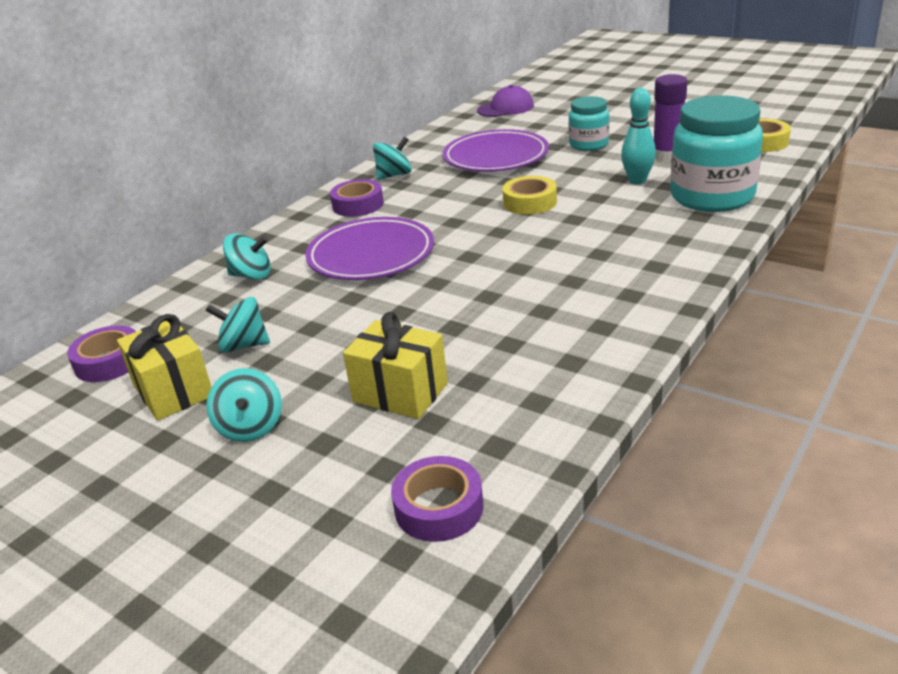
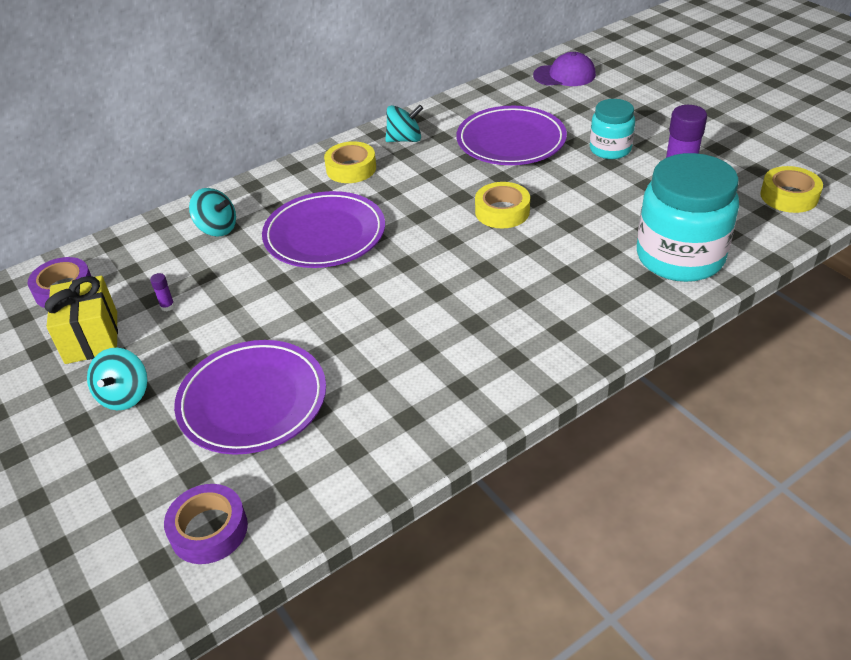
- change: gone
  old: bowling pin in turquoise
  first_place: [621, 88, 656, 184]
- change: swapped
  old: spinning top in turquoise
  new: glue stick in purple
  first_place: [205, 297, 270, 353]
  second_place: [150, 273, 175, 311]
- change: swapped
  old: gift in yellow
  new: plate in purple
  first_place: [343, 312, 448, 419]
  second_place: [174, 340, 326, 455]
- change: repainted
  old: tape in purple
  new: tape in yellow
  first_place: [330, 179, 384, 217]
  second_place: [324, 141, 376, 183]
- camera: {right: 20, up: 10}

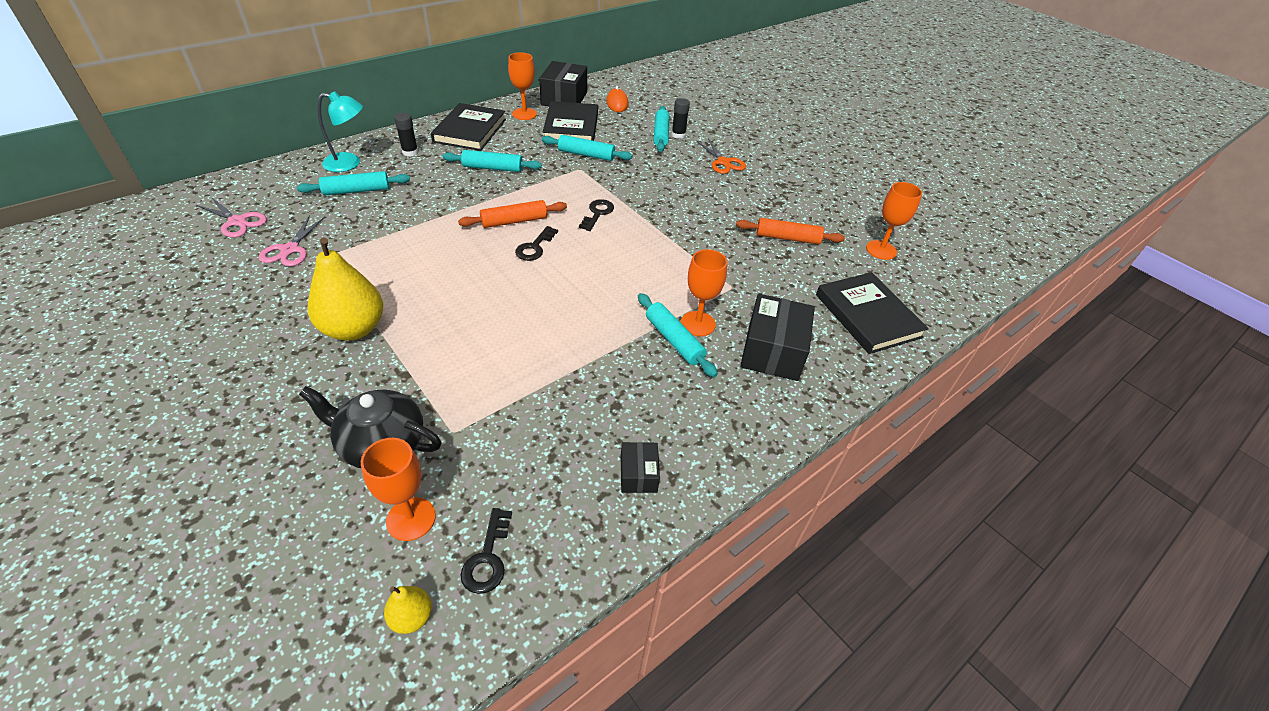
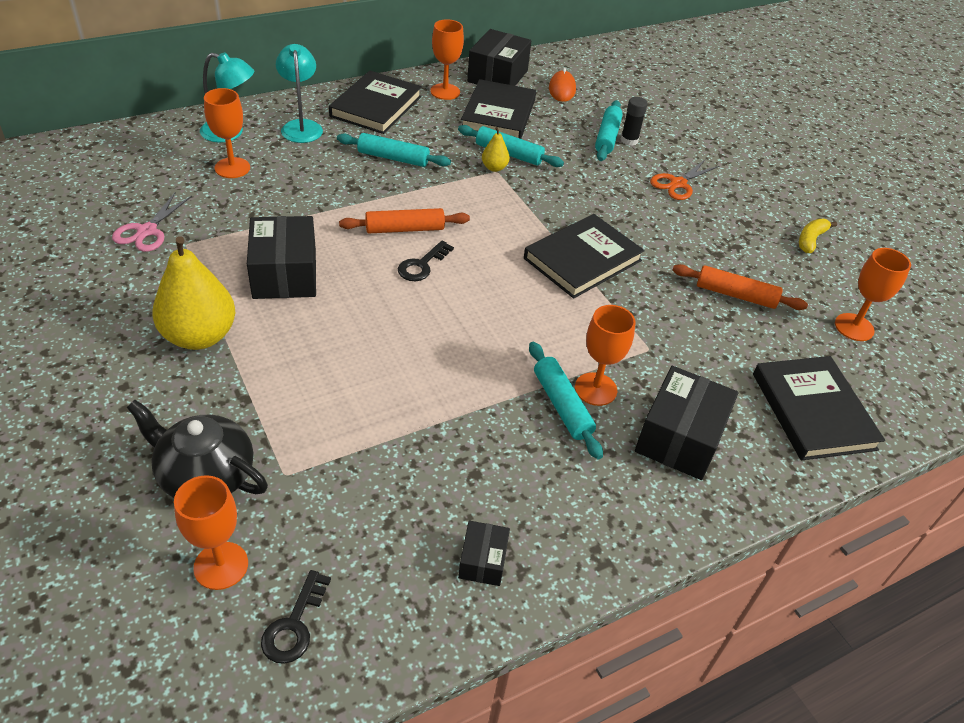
- change: gone
  old: scissors in pink
  first_place: [196, 197, 267, 238]
- change: gone
  old: key in black
  first_place: [579, 199, 614, 231]
- change: new
  new: box in black
  second_place: [247, 216, 316, 299]
- change: new
  new: book in black
  second_place: [524, 214, 645, 299]
- change: new
  new: banana in yellow
  second_place: [799, 219, 837, 253]
- change: shifted
  old: pear in yellow
  first_place: [384, 586, 432, 634]
  second_place: [482, 127, 510, 172]
- change: swapped
  old: rolling pin in turquoise
  new: goblet in orange
  first_place: [297, 171, 410, 195]
  second_place: [204, 88, 250, 178]
- change: swapped
  old: glue stick in black
  new: lamp in turquoise
  first_place: [394, 113, 418, 156]
  second_place: [276, 44, 323, 143]
- change: rotated
  old: scissors in orange
  first_place: [696, 138, 746, 174]
  second_place: [650, 160, 719, 200]
  degrees: 60
- camera: {right: 10, up: 0}

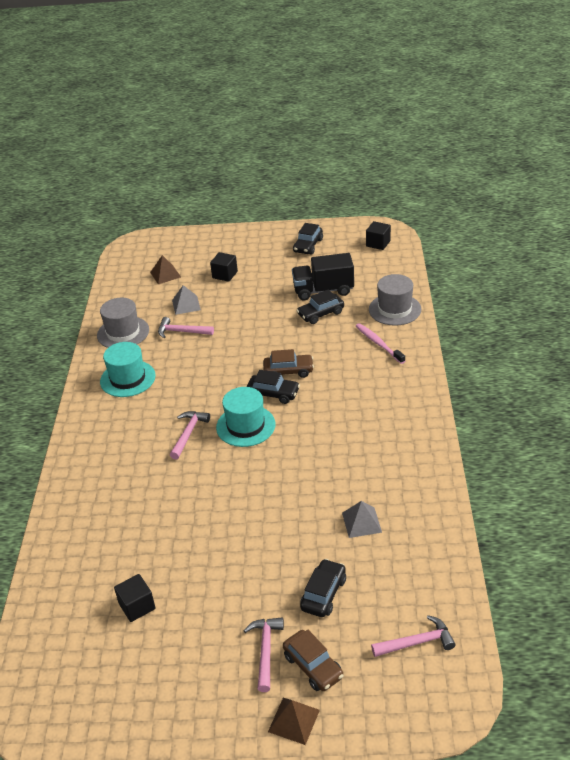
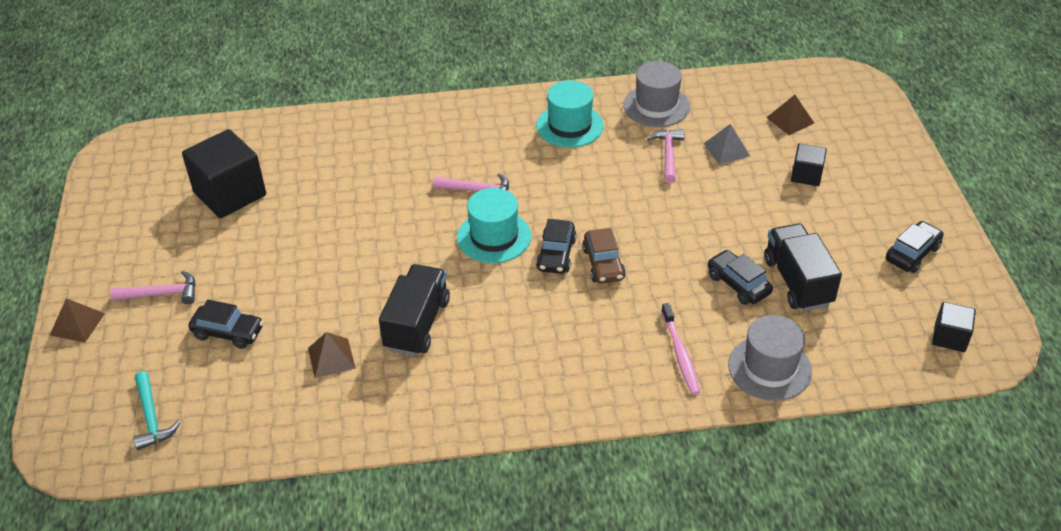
- change: gone
  old: car in brown
  first_place: [283, 630, 344, 691]
- change: new
  new: truck in black
  second_place: [379, 264, 450, 356]
- change: repainted
  old: pyramid in grey
  new: pyramid in brown
  first_place: [342, 501, 382, 538]
  second_place: [308, 332, 356, 378]
- change: repainted
  old: hammer in pink
  new: hammer in turquoise
  first_place: [371, 615, 456, 657]
  second_place: [133, 371, 181, 450]
- change: rotated
  old: car in black
  first_place: [293, 223, 323, 255]
  second_place: [886, 221, 943, 273]
  degrees: 120
- change: rotated
  old: toothbrush in pink
  first_place: [356, 323, 405, 364]
  second_place: [661, 303, 700, 395]
  degrees: 120
- change: scaled
  old: cube in black
  first_place: [114, 574, 155, 622]
  second_place: [182, 129, 266, 218]
  factor: 1.92
- camera: {right: 80, up: 5}

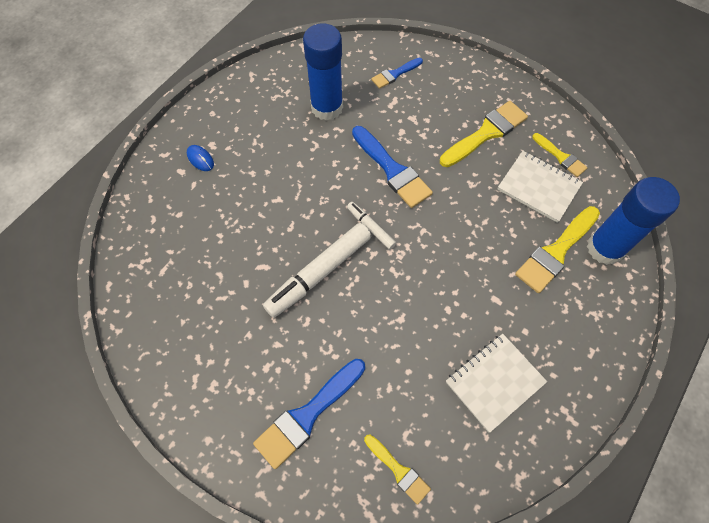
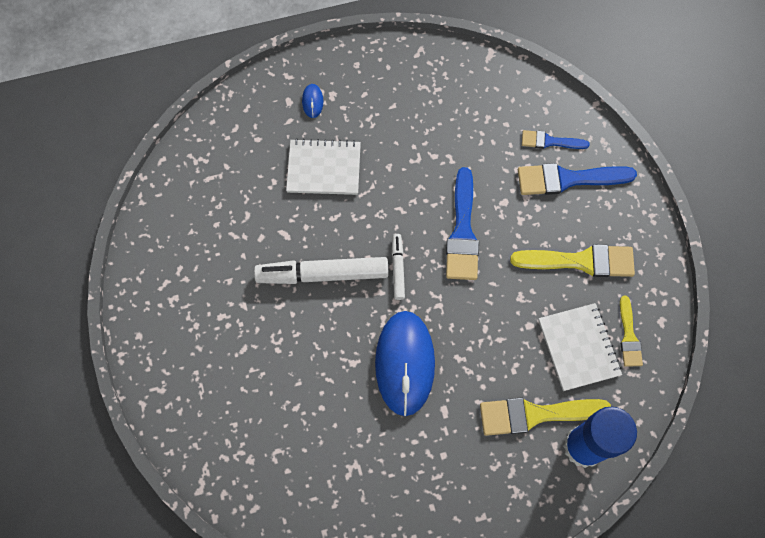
- change: gone
  old: glue stick in blue
  first_place: [303, 23, 343, 121]
- change: gone
  old: brush in yellow
  first_place: [364, 434, 431, 505]
- change: new
  new: mouse in blue
  second_place: [375, 311, 435, 416]
- change: shifted
  old: brush in blue
  first_place: [253, 359, 365, 469]
  second_place: [518, 163, 637, 195]
- change: shifted
  old: notebook in white
  first_place: [446, 334, 547, 433]
  second_place: [286, 138, 361, 195]
- camera: {right: 40, up: 5}

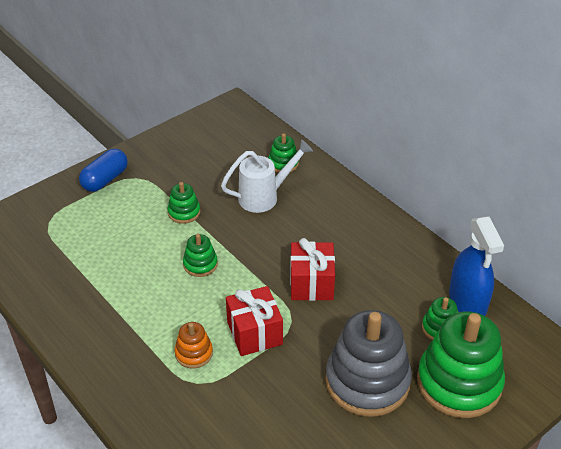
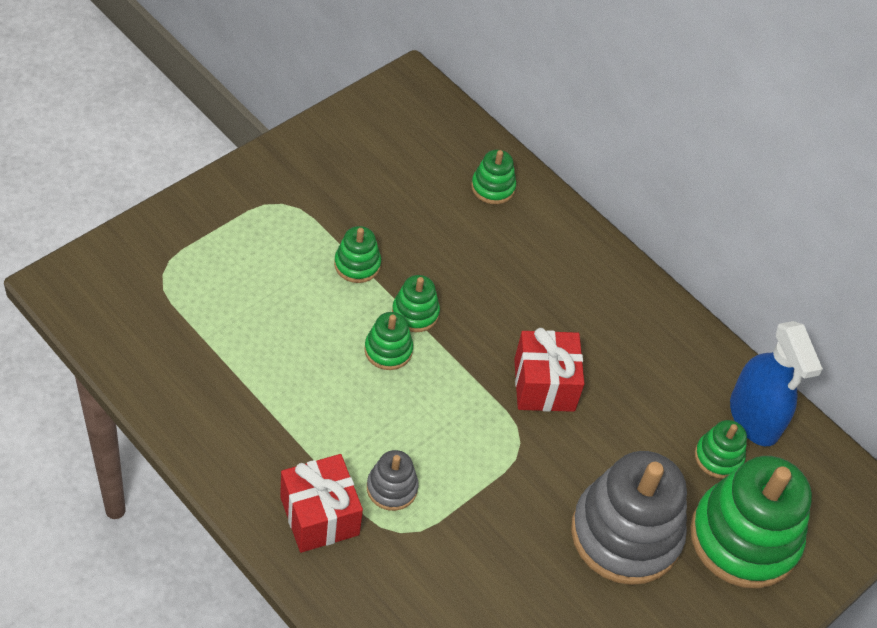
- change: gone
  old: capsule in blue
  first_place: [79, 149, 128, 192]
- change: gone
  old: watering can in white
  first_place: [221, 139, 313, 213]
- change: new
  new: stacking toy in green
  second_place: [392, 275, 440, 332]
- change: shifted
  old: gift in red
  first_place: [226, 286, 283, 356]
  second_place: [280, 454, 363, 553]
- change: repainted
  old: stacking toy in orange
  new: stacking toy in grey
  first_place: [175, 322, 213, 368]
  second_place: [367, 450, 419, 511]
- camera: {right: -10, up: 10}

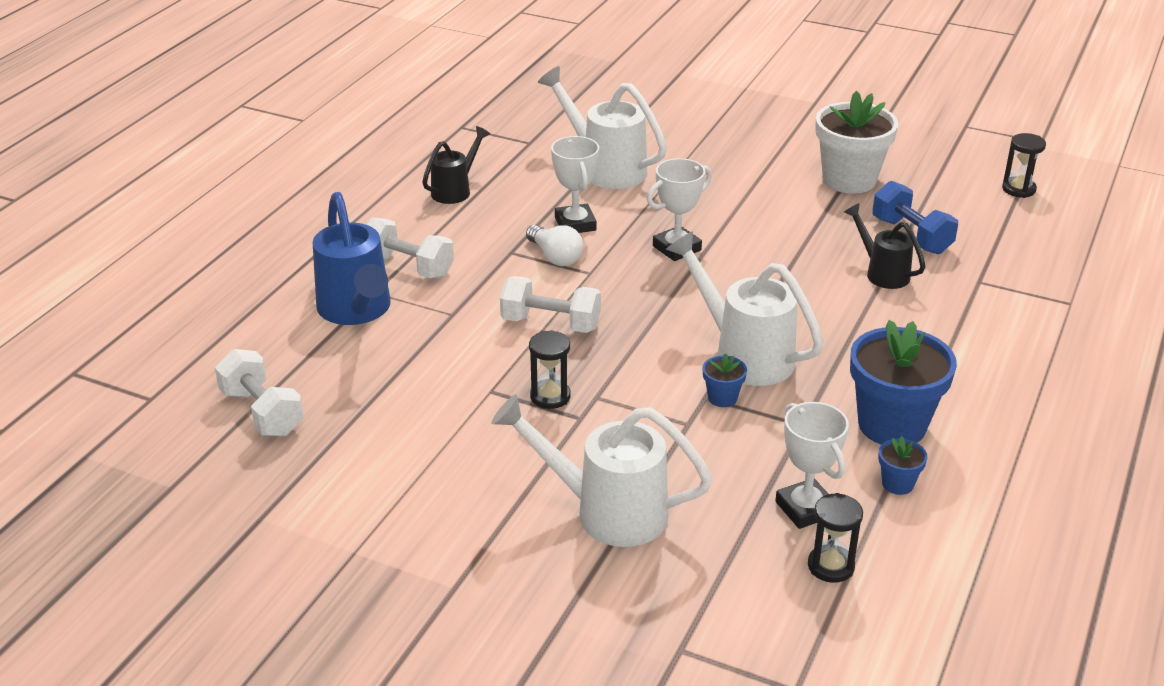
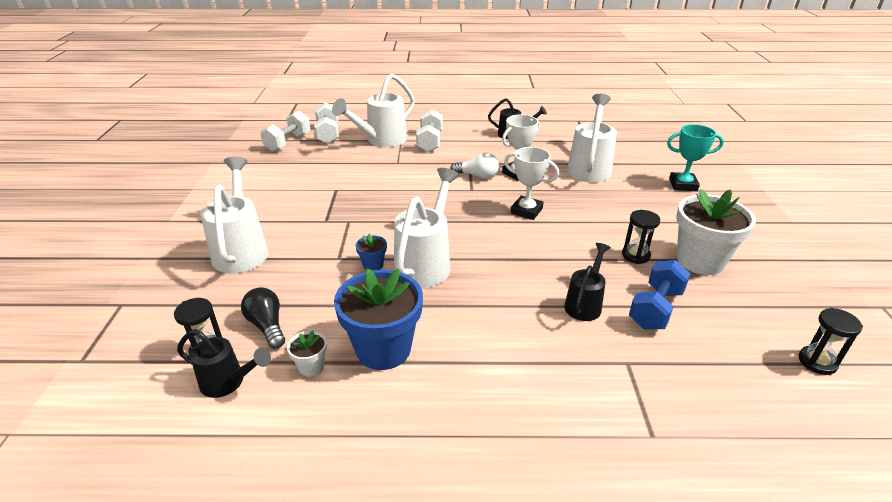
- change: new
  new: watering can in black
  second_place: [177, 329, 271, 398]
- change: new
  new: trophy in turquoise
  second_place: [667, 124, 724, 191]
- change: shifted
  old: dumbbell in white
  first_place: [500, 276, 601, 333]
  second_place: [314, 102, 339, 144]
- change: shifted
  old: hourglass in black
  first_place: [529, 330, 571, 409]
  second_place: [622, 210, 660, 264]
- change: swapped
  old: trophy in white
  new: light bulb in black
  first_place: [775, 402, 849, 529]
  second_place: [241, 287, 285, 349]
- change: repainted
  old: watering can in blue
  new: watering can in white
  first_place: [313, 192, 391, 325]
  second_place: [332, 73, 415, 147]
- change: repainted
  old: flower pot in blue
  new: flower pot in white
  first_place: [878, 436, 928, 495]
  second_place: [287, 330, 327, 376]
- change: rotated
  old: light bulb in white
  first_place: [526, 225, 583, 266]
  second_place: [450, 153, 499, 179]
  degrees: -105
- camera: {right: 65, up: 0}

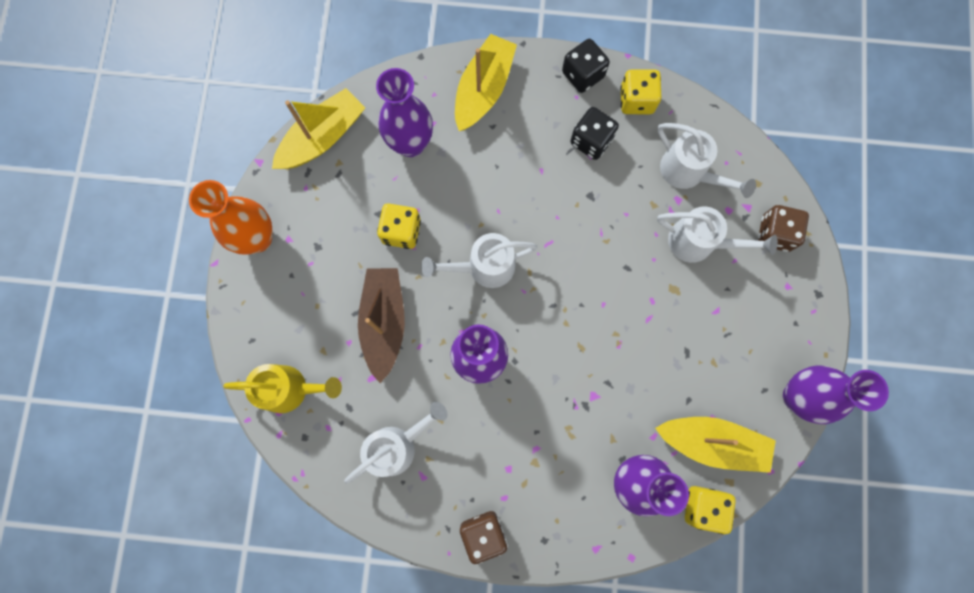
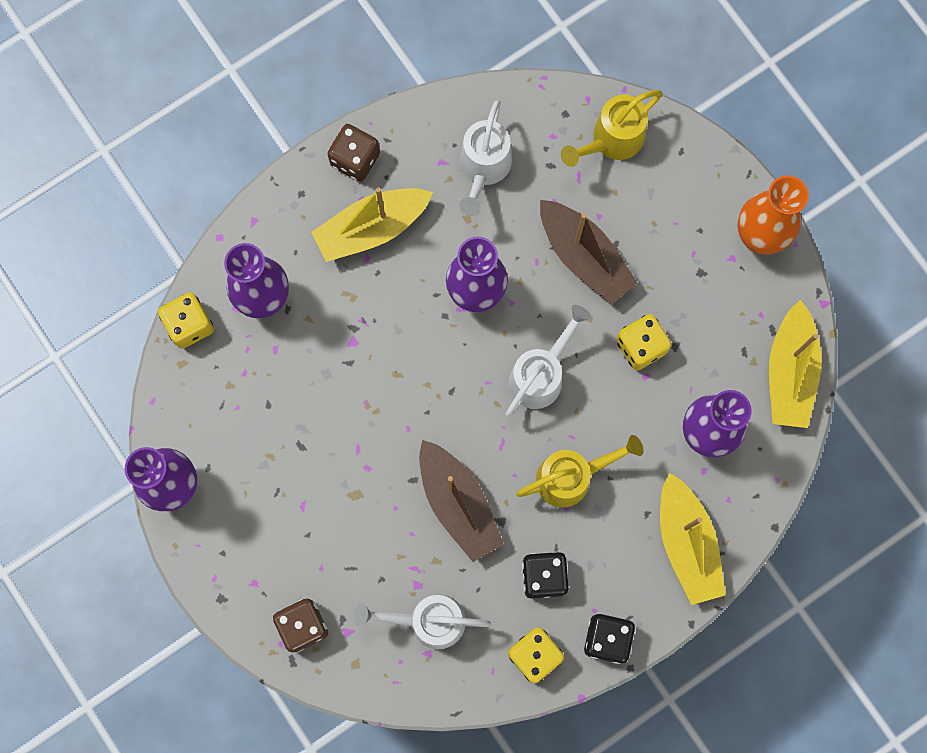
- change: gone
  old: watering can in white
  first_place: [657, 207, 778, 263]
- change: new
  new: boat in brown
  second_place: [419, 440, 504, 562]
- change: new
  new: watering can in yellow
  second_place: [516, 435, 644, 508]
- change: shifted
  old: boat in yellow
  first_place: [655, 417, 776, 473]
  second_place: [311, 187, 433, 262]
- camera: {right: 140, up: 0}

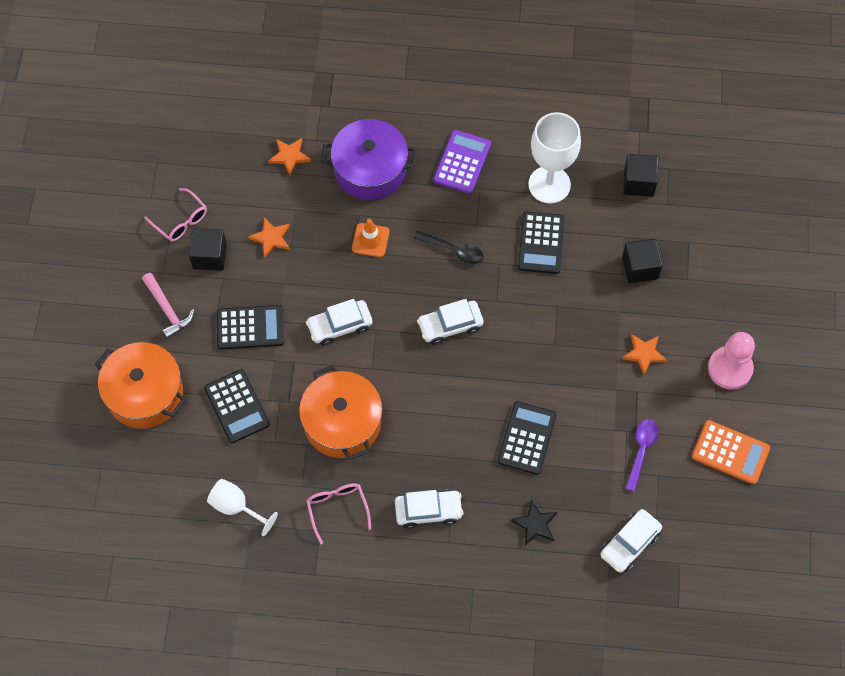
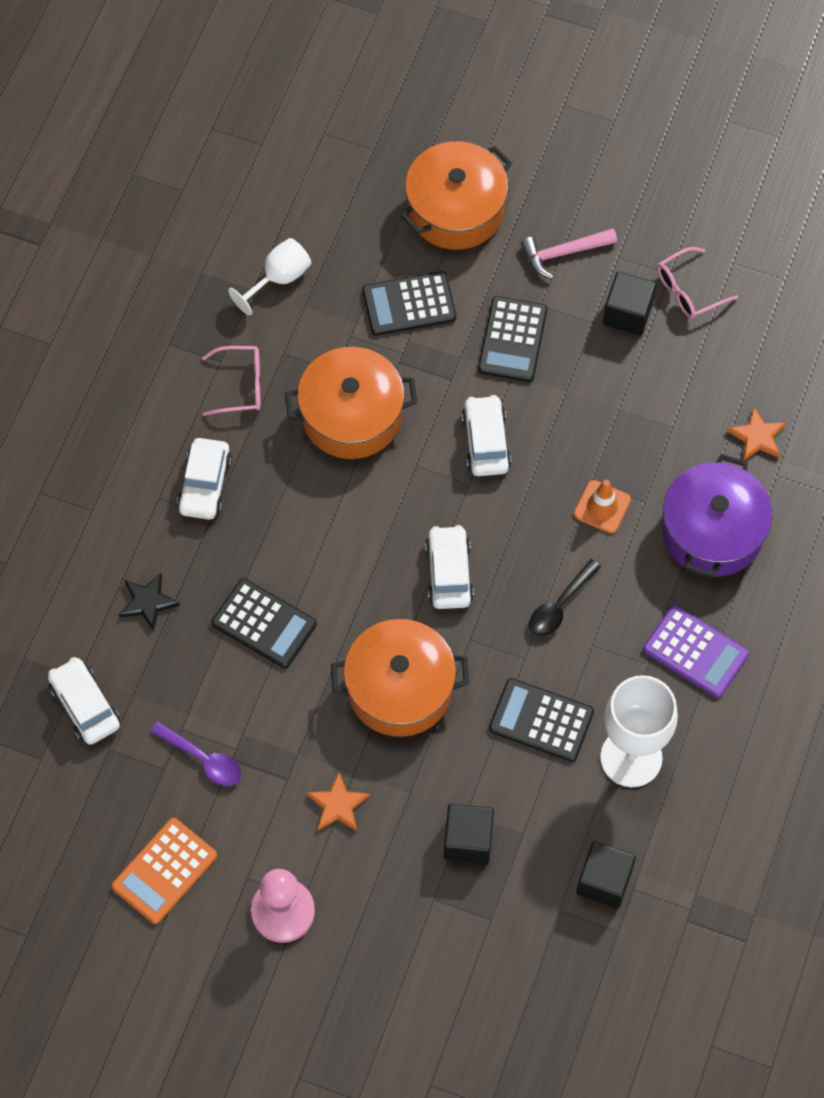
- change: gone
  old: star in orange
  first_place: [248, 217, 290, 257]
- change: new
  new: pot in orange
  second_place: [331, 619, 469, 737]
- camera: {right: 105, up: 0}

